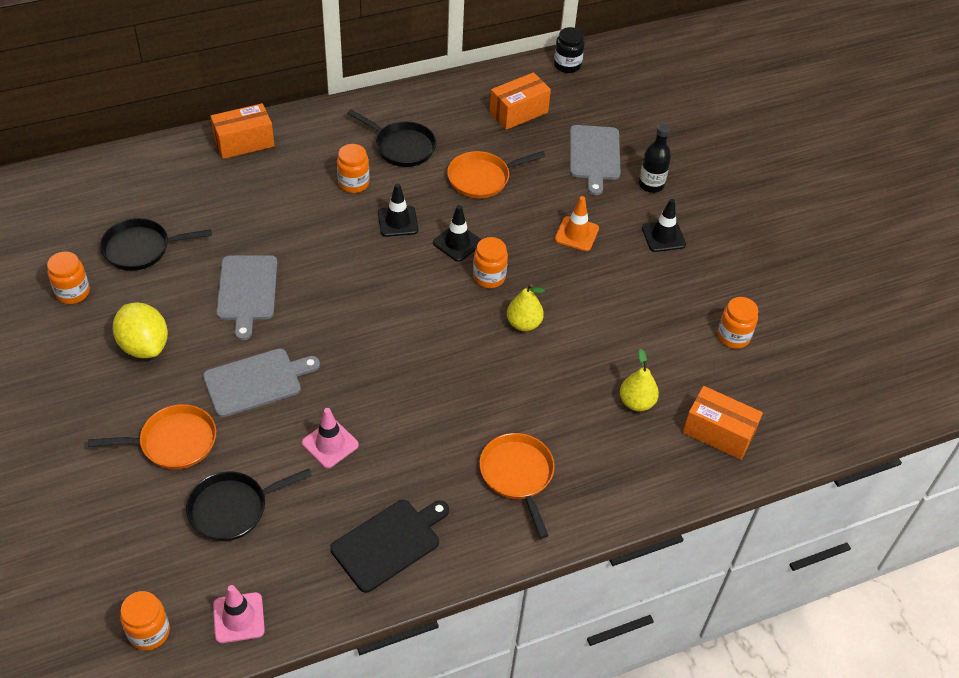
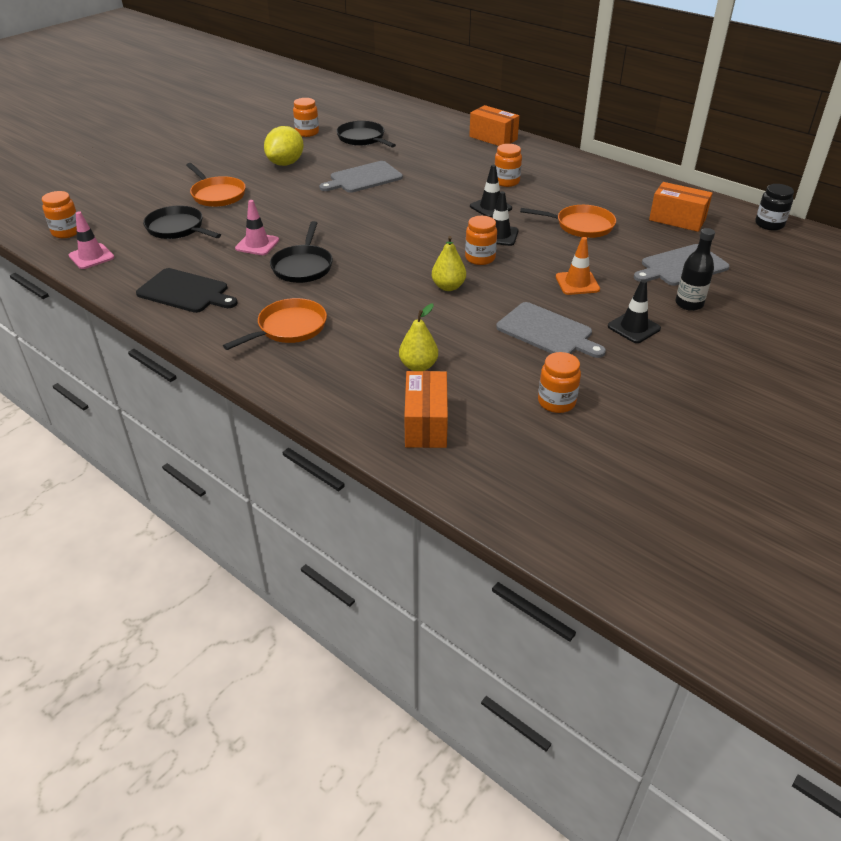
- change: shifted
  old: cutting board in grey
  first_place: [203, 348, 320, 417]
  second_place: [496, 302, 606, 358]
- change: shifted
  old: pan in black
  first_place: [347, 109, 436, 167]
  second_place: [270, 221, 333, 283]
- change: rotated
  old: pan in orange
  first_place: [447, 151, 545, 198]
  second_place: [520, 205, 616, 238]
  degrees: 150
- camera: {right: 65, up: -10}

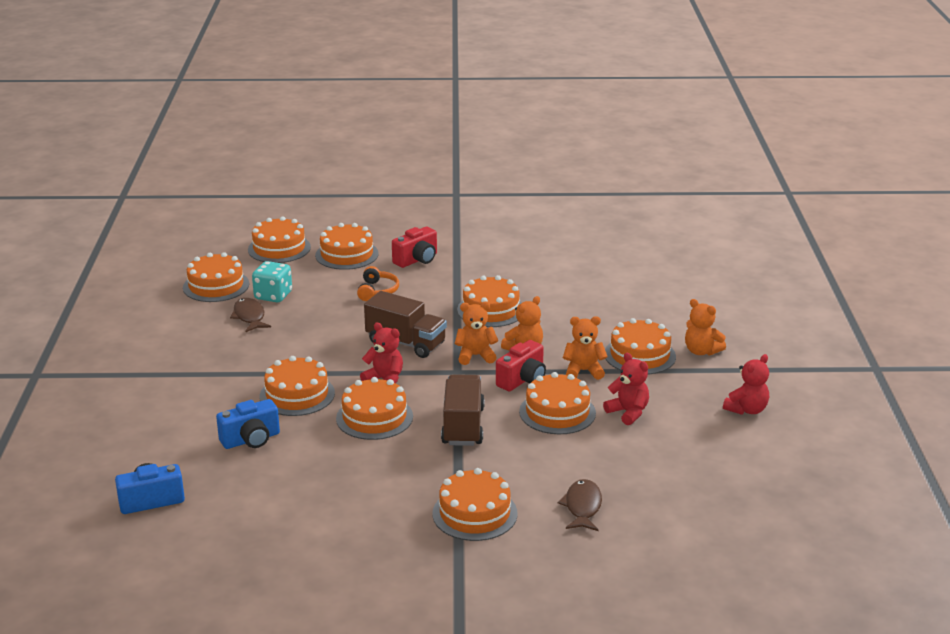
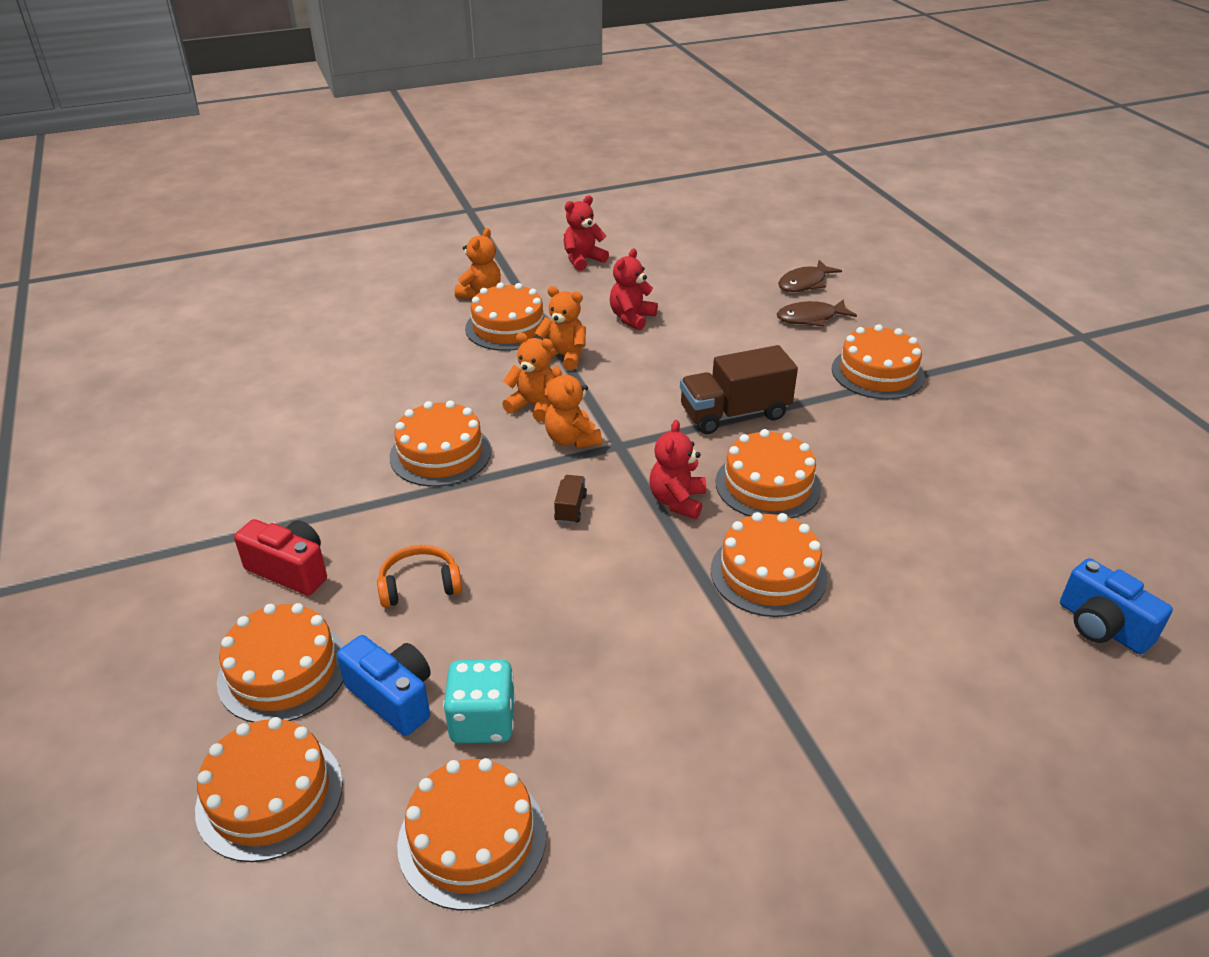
- change: gone
  old: camera in red
  first_place: [496, 340, 546, 391]
- change: gone
  old: cake in orange
  first_place: [519, 372, 596, 434]
- change: shifted
  old: camera in blue
  first_place: [216, 399, 280, 449]
  second_place: [337, 635, 431, 736]
- change: shifted
  old: fish in brown
  first_place: [230, 298, 271, 332]
  second_place: [778, 260, 842, 292]
- change: rotated
  old: teddy bear in orange
  first_place: [563, 316, 608, 380]
  second_place: [535, 286, 586, 370]
  degrees: 135
- change: rotated
  old: teddy bear in red
  first_place: [723, 354, 769, 415]
  second_place: [564, 196, 609, 271]
  degrees: -60
- change: scaled
  old: truck in brown
  first_place: [364, 291, 447, 358]
  second_place: [554, 475, 587, 524]
  factor: 0.45
- camera: {right: -110, up: 10}

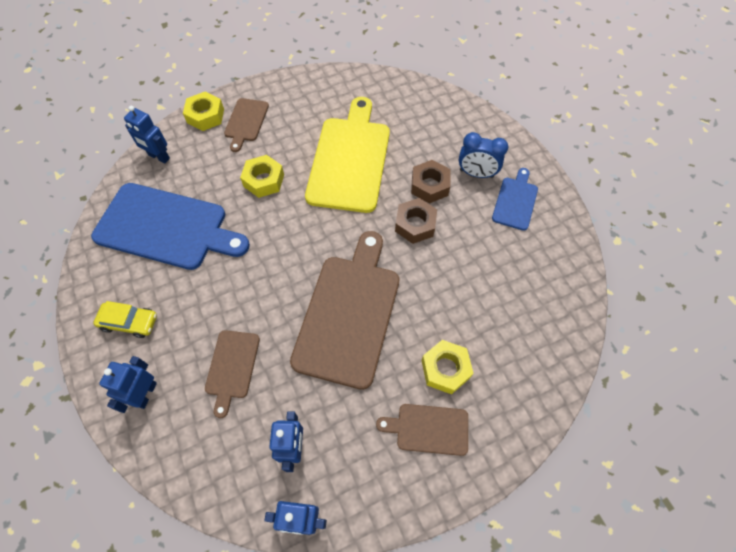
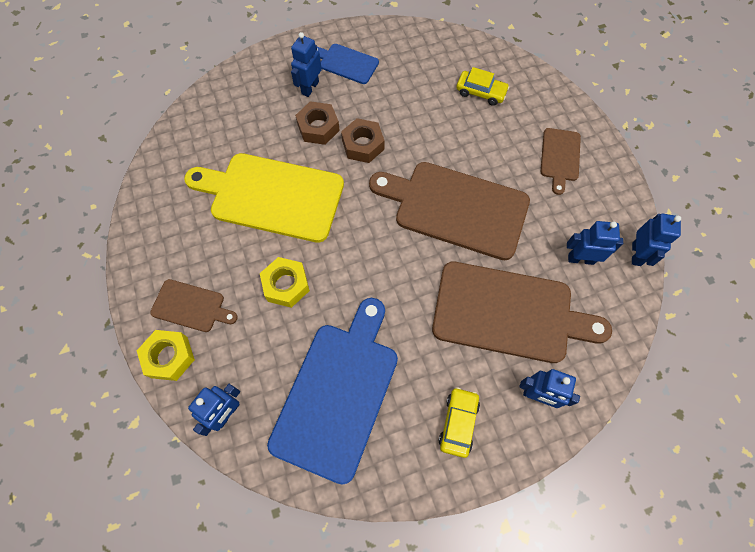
- change: gone
  old: nut in yellow
  first_place: [421, 340, 474, 394]
- change: new
  new: car in yellow
  second_place: [456, 67, 509, 106]
- change: swapped
  old: clock in blue
  new: robot in blue
  first_place: [459, 132, 508, 178]
  second_place: [291, 32, 322, 97]
- change: scaled
  old: cutting board in brown
  first_place: [205, 330, 260, 418]
  second_place: [432, 262, 612, 363]
  factor: 2.02
- camera: {right: -85, up: 5}

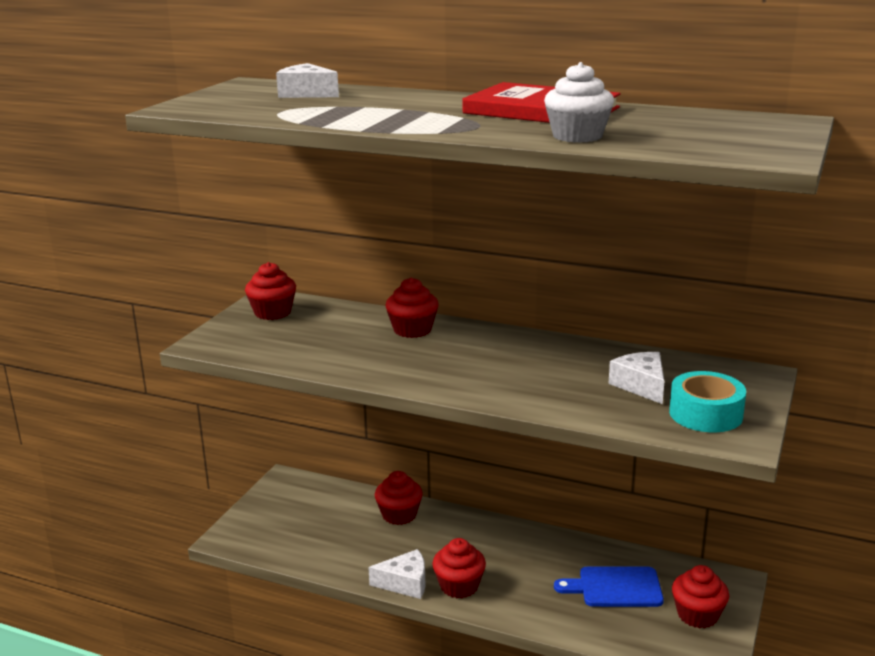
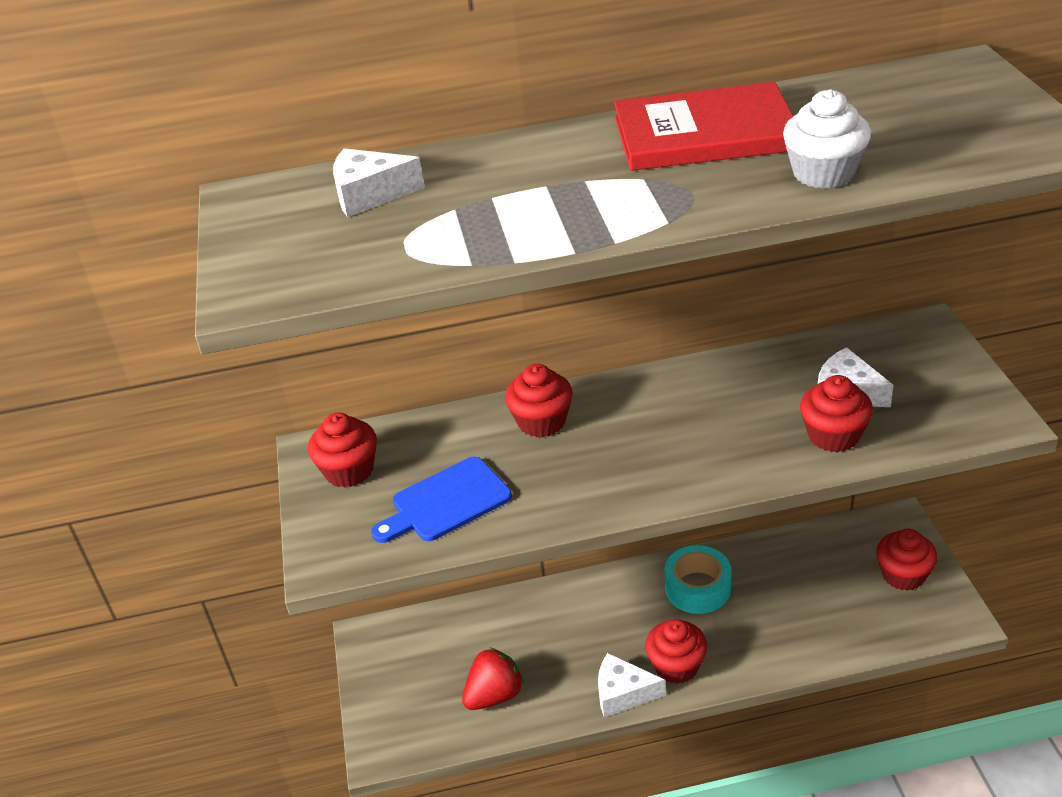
- change: new
  new: strawberry in red
  second_place: [462, 647, 524, 710]
- change: shifted
  old: cupcake in red
  first_place: [375, 471, 423, 525]
  second_place: [800, 375, 873, 452]
- change: shifted
  old: cutting board in blue
  first_place: [554, 567, 664, 607]
  second_place: [371, 457, 512, 543]
- change: shifted
  old: tape in turquoise
  first_place: [669, 371, 746, 432]
  second_place: [665, 545, 732, 614]
- change: rotated
  old: cheese in white
  first_place: [368, 549, 426, 599]
  second_place: [598, 653, 666, 717]
  degrees: -135
- camera: {right: -30, up: 15}

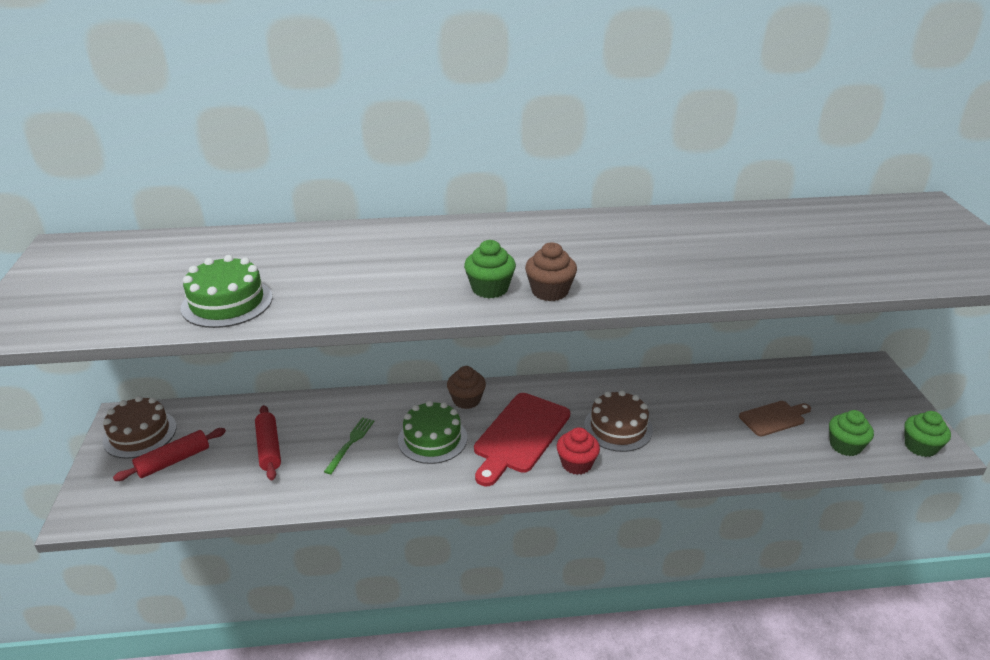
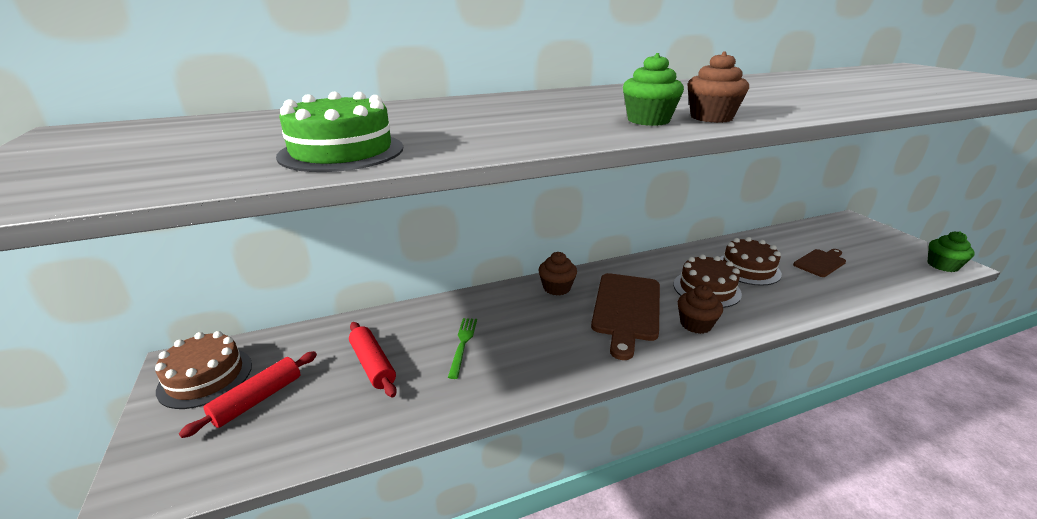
- change: gone
  old: cake in green
  first_place: [398, 401, 467, 464]
- change: gone
  old: cupcake in green
  first_place: [829, 410, 874, 456]
- change: new
  new: cake in brown
  second_place: [720, 237, 782, 286]
- change: repainted
  old: cutting board in red
  new: cutting board in brown
  first_place: [474, 393, 570, 486]
  second_place: [591, 273, 660, 360]
- change: repainted
  old: cupcake in red
  new: cupcake in brown
  first_place: [557, 427, 600, 475]
  second_place: [678, 285, 723, 334]
- camera: {right: -15, up: -5}

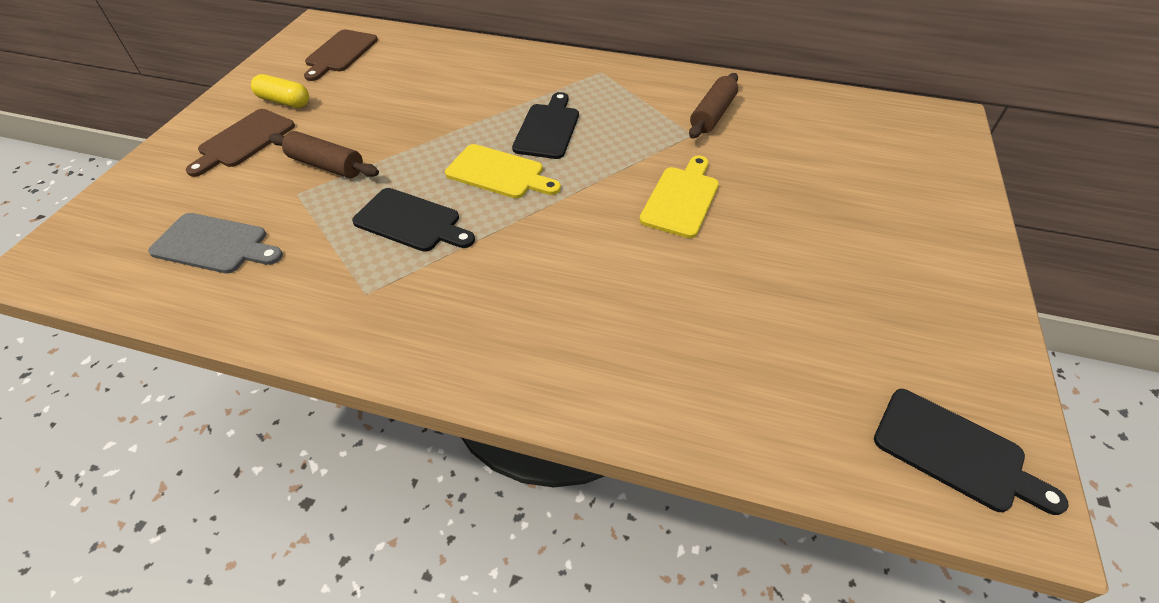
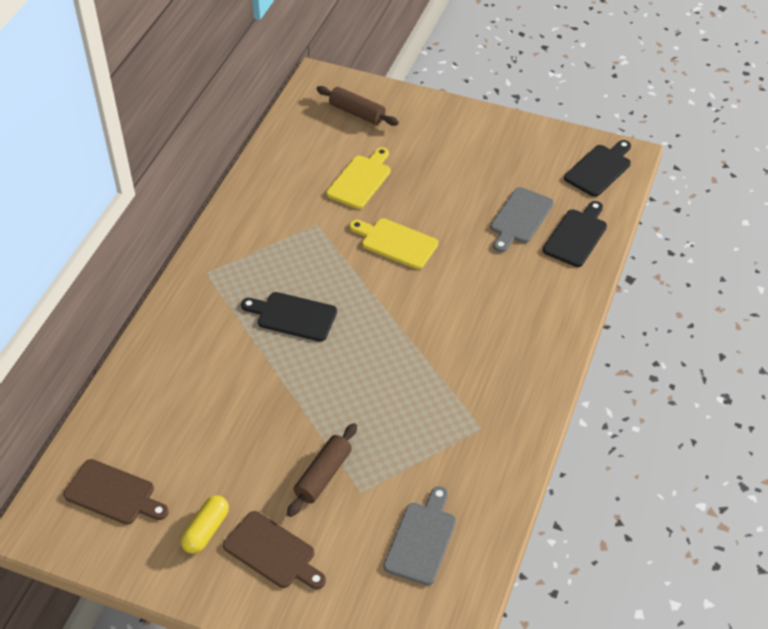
- change: new
  new: cutting board in grey
  second_place: [490, 187, 554, 252]
- change: shifted
  old: cutting board in black
  first_place: [352, 188, 475, 252]
  second_place: [543, 201, 607, 267]
- change: shifted
  old: cutting board in yellow
  first_place: [445, 144, 561, 199]
  second_place: [326, 147, 391, 209]
- change: shifted
  old: rolling pin in brown
  first_place: [689, 73, 738, 139]
  second_place: [317, 86, 399, 126]
- camera: {right: -85, up: 0}

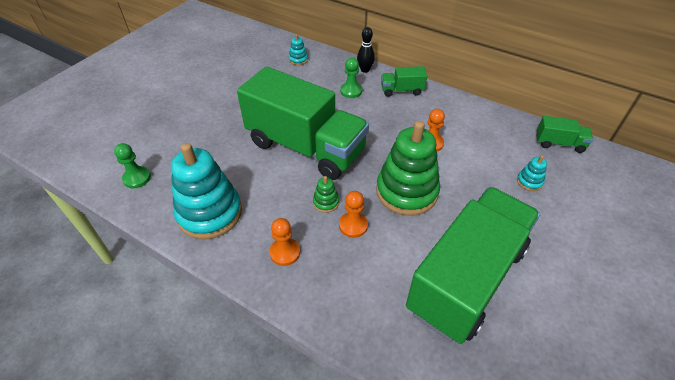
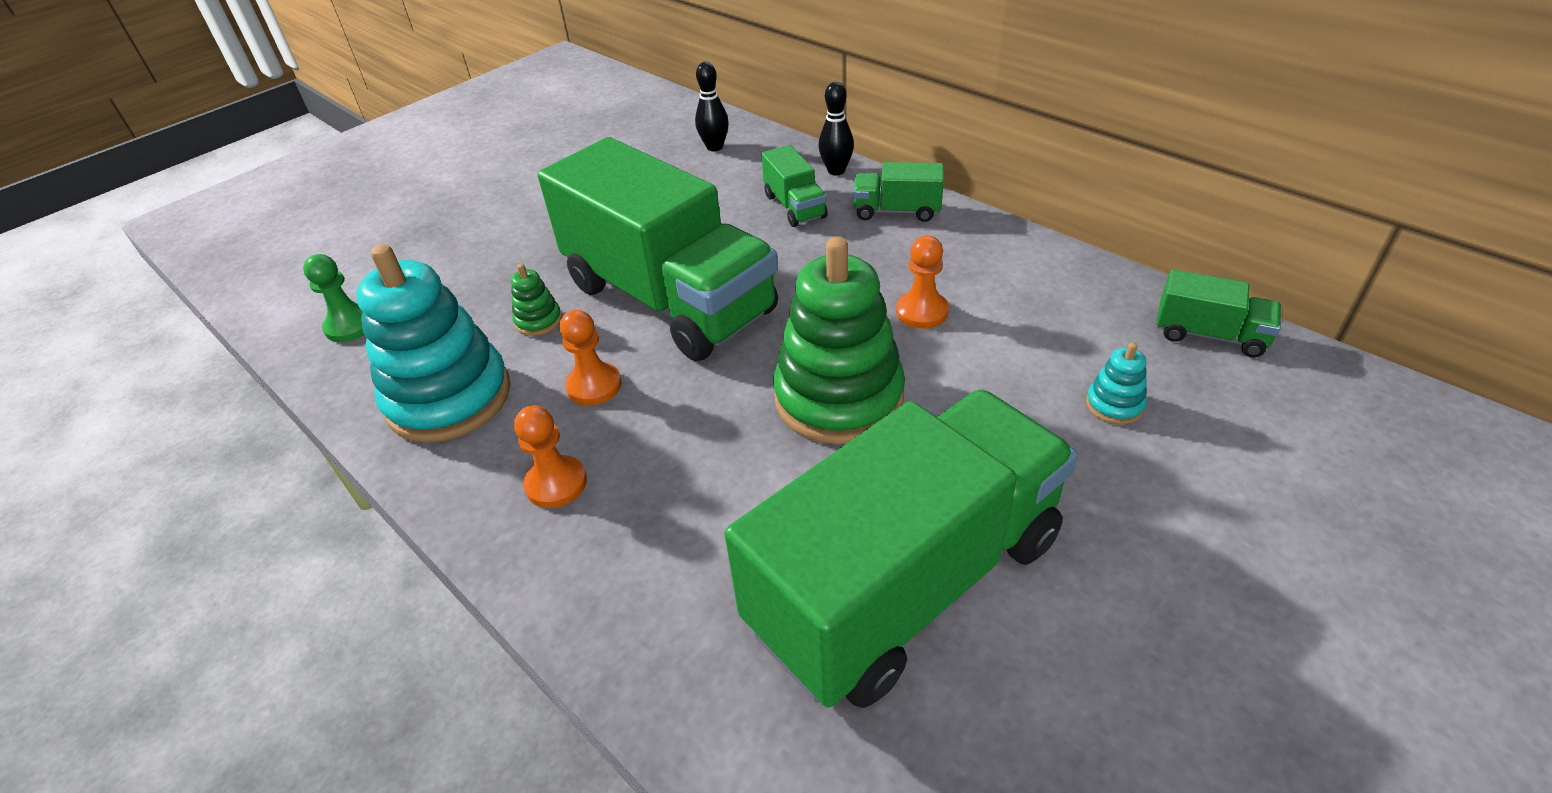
- change: shifted
  old: stacking toy in green
  first_place: [313, 176, 339, 213]
  second_place: [511, 264, 562, 336]
- change: shifted
  old: pawn in orange
  first_place: [339, 191, 368, 238]
  second_place: [560, 310, 621, 406]
- change: swapped
  old: stacking toy in turquoise
  new: bowling pin in black
  first_place: [289, 34, 308, 65]
  second_place: [695, 62, 729, 151]
- change: swapped
  old: pawn in green
  new: truck in green
  first_place: [340, 58, 362, 98]
  second_place: [761, 145, 828, 227]
- camera: {right: 15, up: -5}

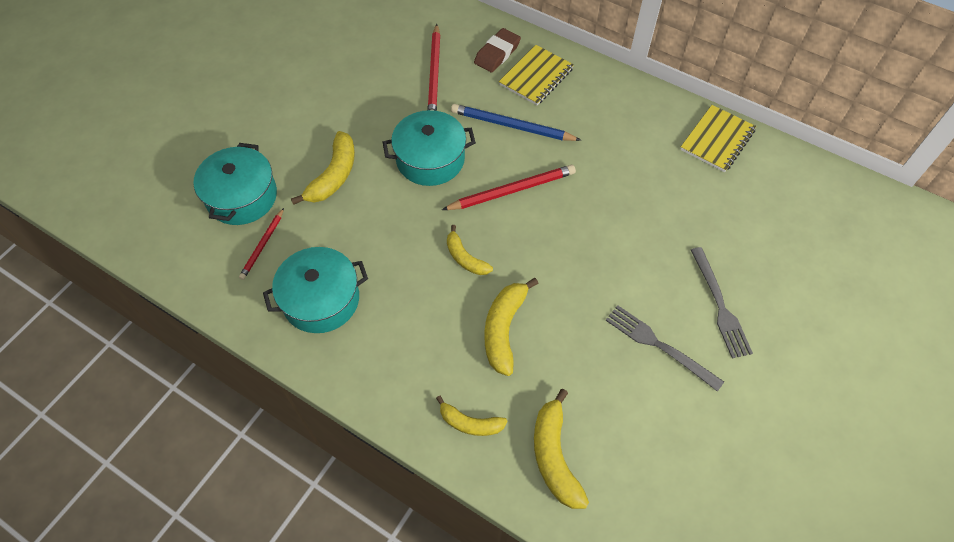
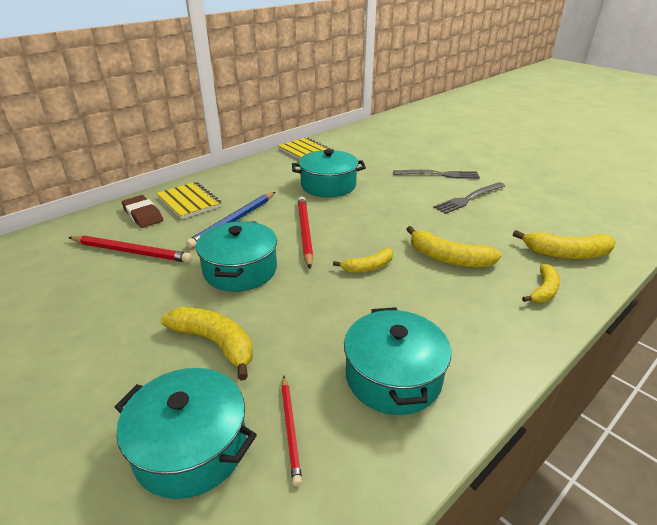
- change: new
  new: pot in turquoise
  second_place: [292, 149, 366, 197]
- change: rotated
  old: pencil in red
  first_place: [239, 208, 284, 280]
  second_place: [281, 376, 302, 486]
  degrees: 45
- camera: {right: -75, up: -25}

